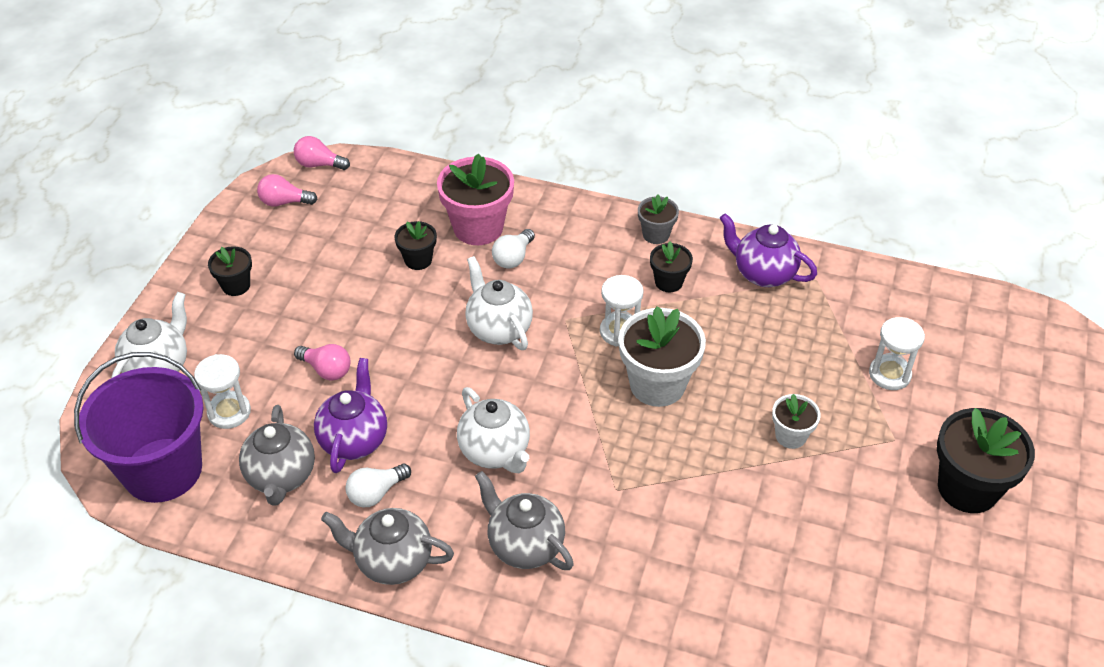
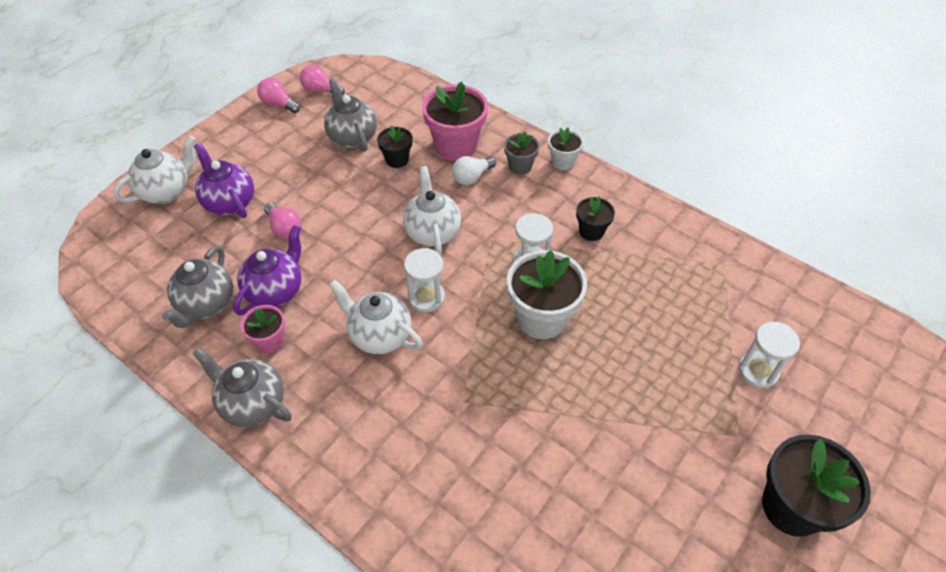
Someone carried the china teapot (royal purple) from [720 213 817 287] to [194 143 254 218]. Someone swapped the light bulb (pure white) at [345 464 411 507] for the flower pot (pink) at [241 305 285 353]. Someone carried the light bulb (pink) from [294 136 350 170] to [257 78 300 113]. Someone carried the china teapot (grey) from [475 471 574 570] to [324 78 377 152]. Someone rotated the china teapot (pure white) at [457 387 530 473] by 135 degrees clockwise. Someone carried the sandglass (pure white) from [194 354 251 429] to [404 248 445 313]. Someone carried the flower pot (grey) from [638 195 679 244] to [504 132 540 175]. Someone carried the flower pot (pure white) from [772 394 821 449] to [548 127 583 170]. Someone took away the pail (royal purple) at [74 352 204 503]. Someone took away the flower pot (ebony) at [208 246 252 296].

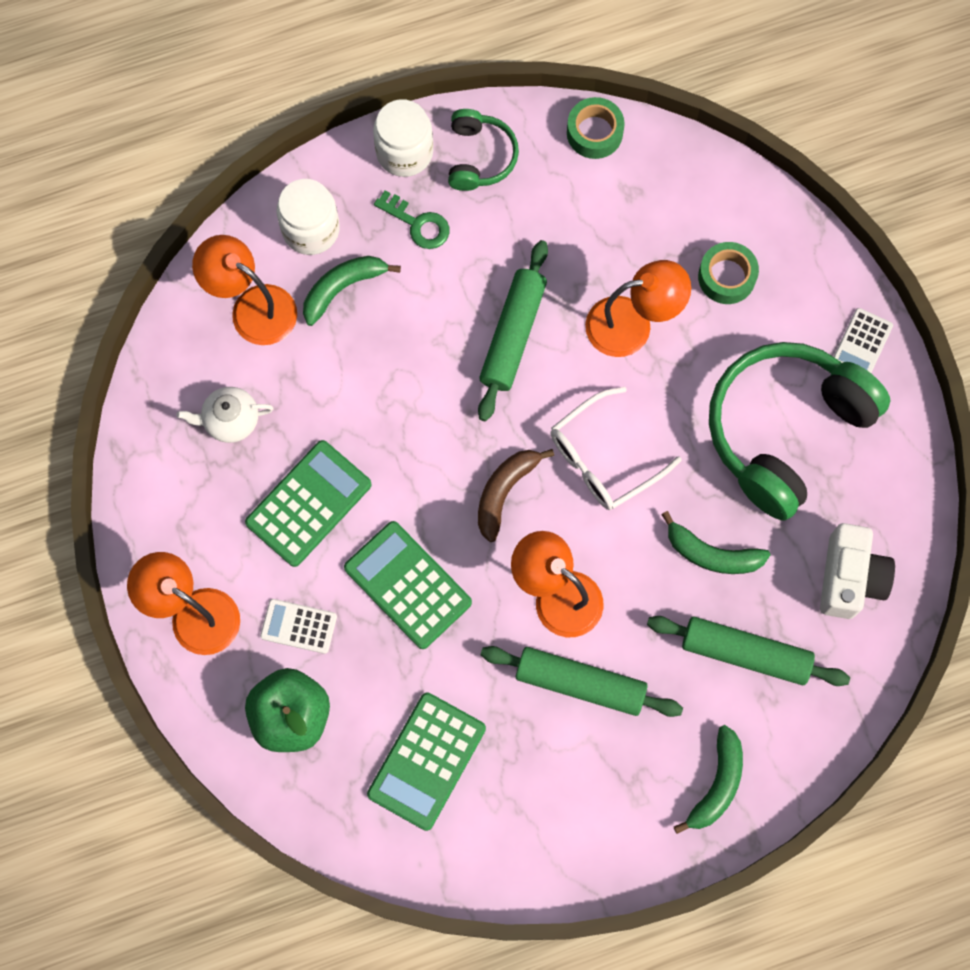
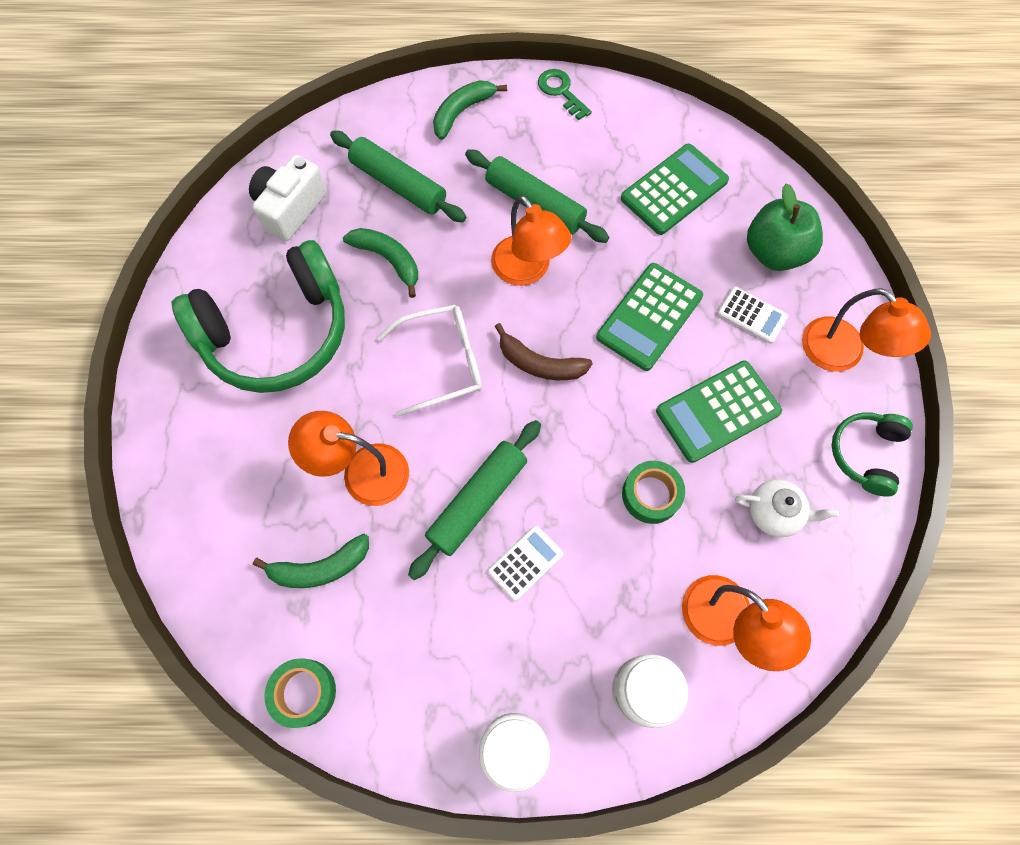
Someone carried the toy banana (emerald) from [303 256 401 326] to [253 534 369 588]. Someone carried the calculator (pure white) from [833 308 893 373] to [488 525 564 601]. Someone rotated the toy banana (russet) at [478 449 554 542] by 60 degrees clockwise. Someone carried the key (emerald) from [374 191 449 249] to [538 69 592 120]. Someone rotated the calculator (emerald) at [344 521 472 649] by 60 degrees clockwise. Someone carried the tape (emerald) from [698 242 759 304] to [622 461 685 524]. Someone carried the over-ear headphones (emerald) from [448 109 519 191] to [832 412 913 497].

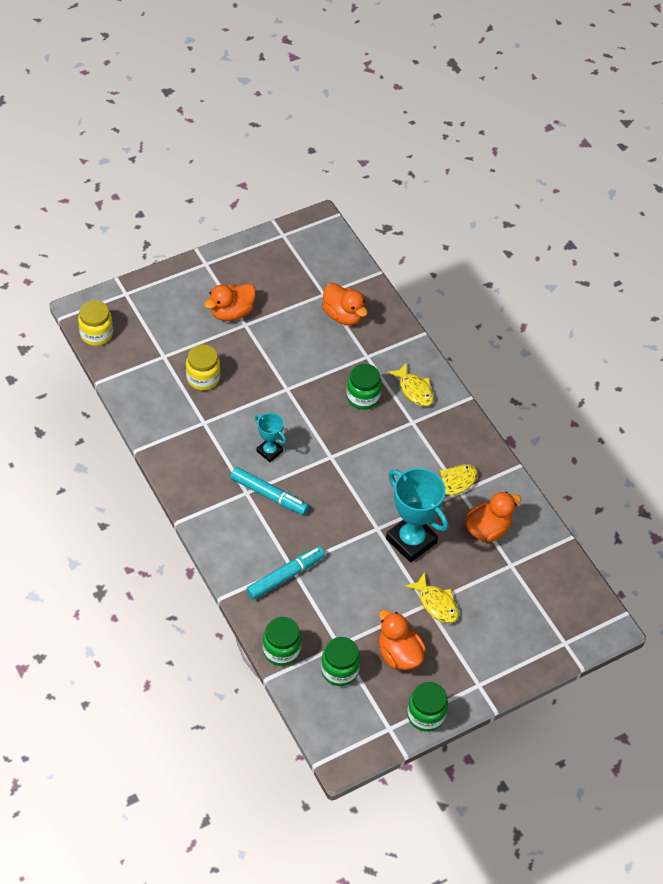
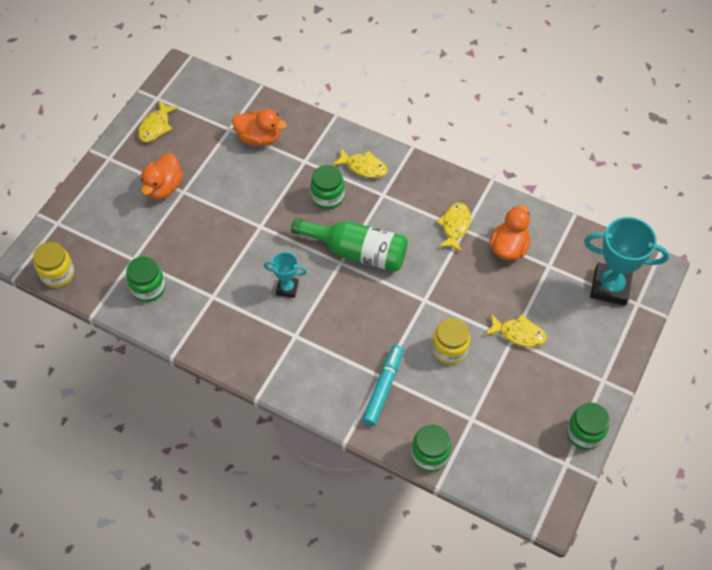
Someone carried the preserve jar (emerald) from [321 637 360 686] to [126 256 165 302]. Someone put down the fish (yellow) at [138 100 179 142]. Someone put down the drink bottle (emerald) at [291 218 408 272]. Someone carried the preserve jar (yellow) from [186 344 220 390] to [432 318 470 364]. Someone carried the award cup (teal) from [386 468 448 563] to [584 217 669 306]. Someone took away the marker pen (teal) at [230 467 309 515]. Someone took away the toy duck (orange) at [379 609 426 670].

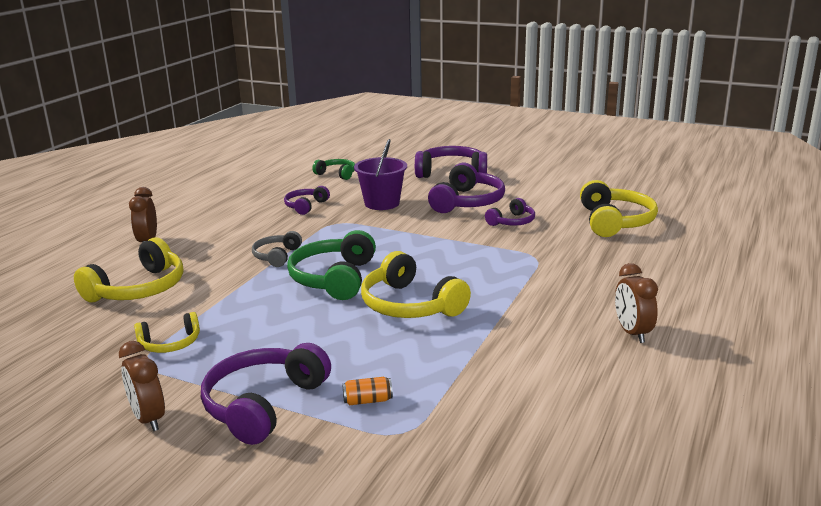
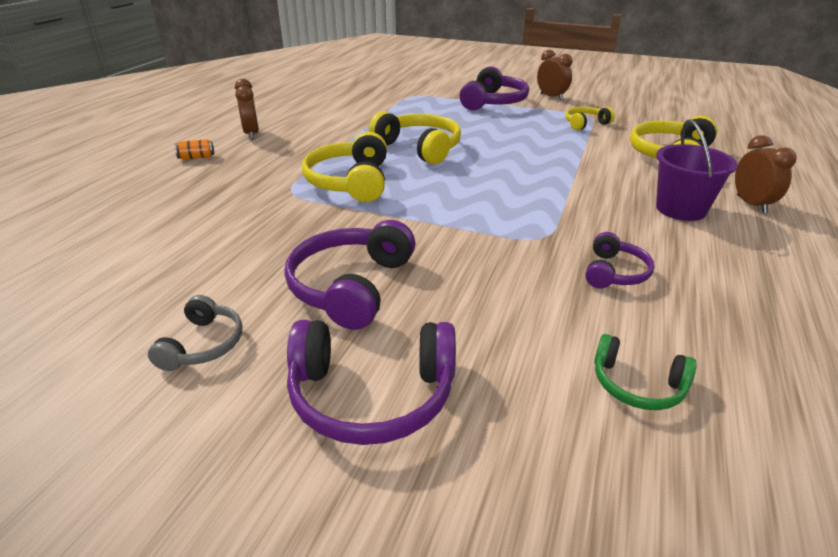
Someone carried the over-ear headphones (grey) from [252 231 302 267] to [148 295 242 371]. Someone carried the can (orange) from [342 377 393 405] to [175 139 214 160]. Someone carried the over-ear headphones (yellow) from [580 180 658 237] to [302 132 387 202]. Someone carried the pail (royal purple) from [354 139 407 210] to [656 119 738 221]. Someone took away the over-ear headphones (emerald) at [287 230 376 300]. Someone took away the over-ear headphones (royal purple) at [485 198 535 226].

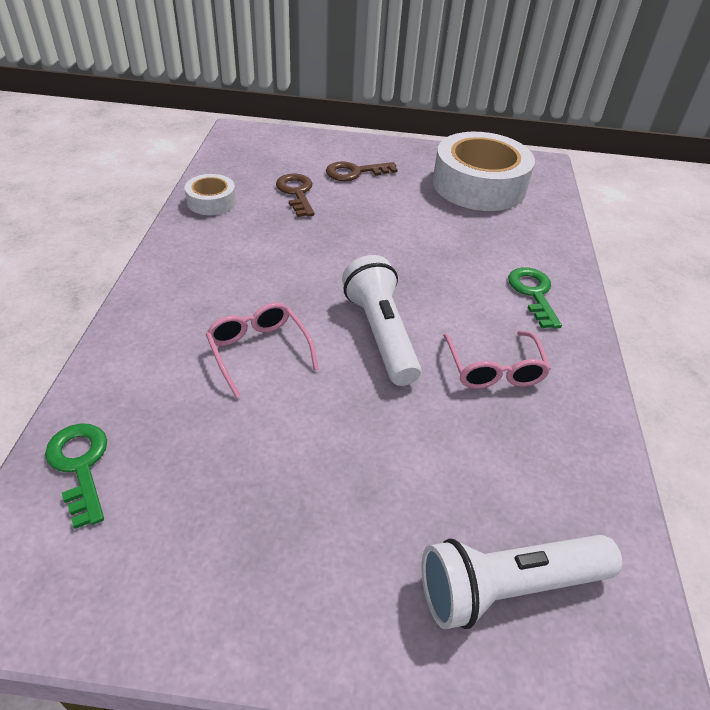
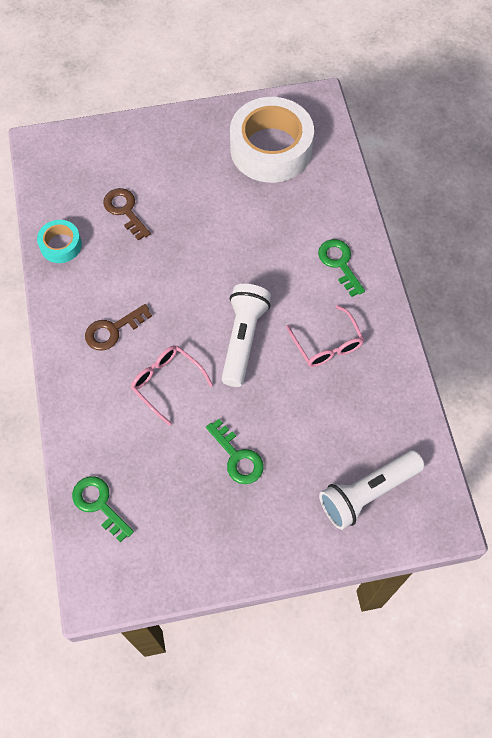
Someone repainted the tape (pure white) at [184 174 236 215], which became the tape (teal) at [37 220 82 263]. Someone carried the key (russet) from [326 161 398 181] to [85 304 152 351]. Someone put down the key (emerald) at [206 419 264 484]. Someone rotated the flashlight (pure white) at [342 255 421 386] by 45 degrees clockwise.

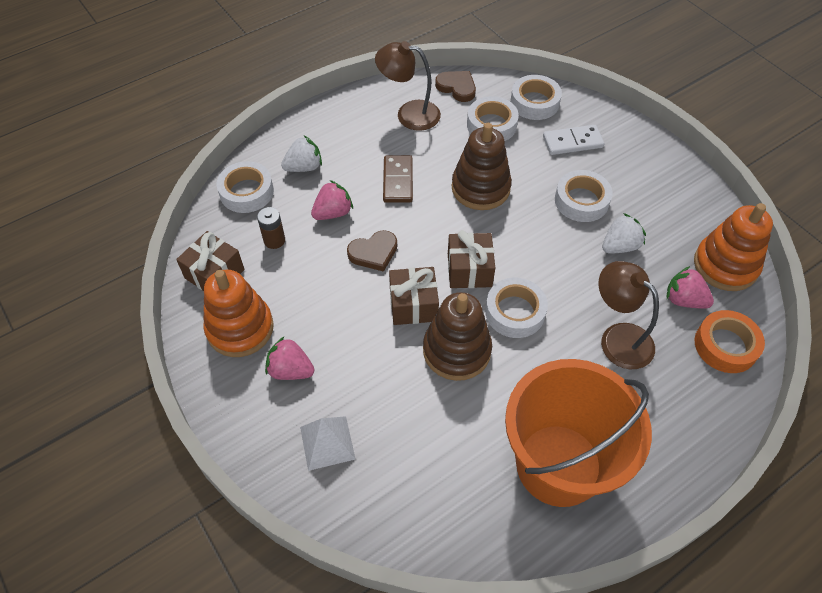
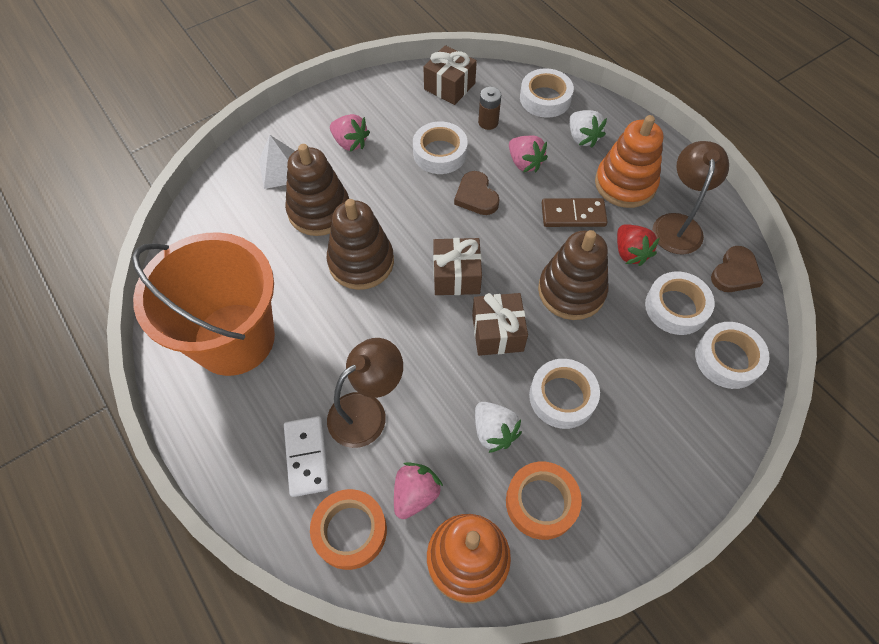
Someone carried the domino piece (pure white) from [543 125 604 155] to [284 416 329 497]. Someone put down the stacking rings (russet) at [285 144 349 236]. Someone rotated the strawberry (pink) at [265 336 314 380] by 105 degrees clockwise. Someone carried the tape (pure white) from [485 278 548 338] to [413 121 468 174]. Someone carried the wrapped gift (russet) from [389 267 439 325] to [472 293 528 356]. Someone put down the tape (orange) at [506 462 582 540]. Someone carried the stacking rings (orange) from [203 270 274 357] to [595 115 663 208]. Someone put down the strawberry (scarlet) at [617 224 660 266].

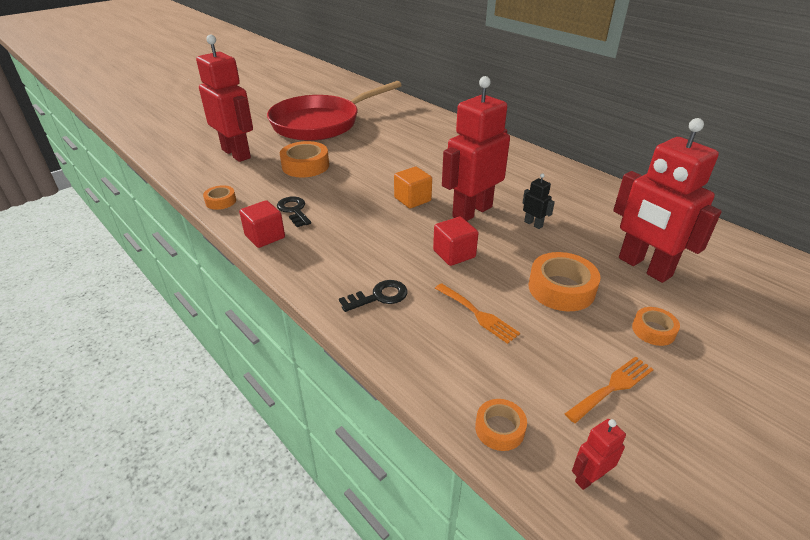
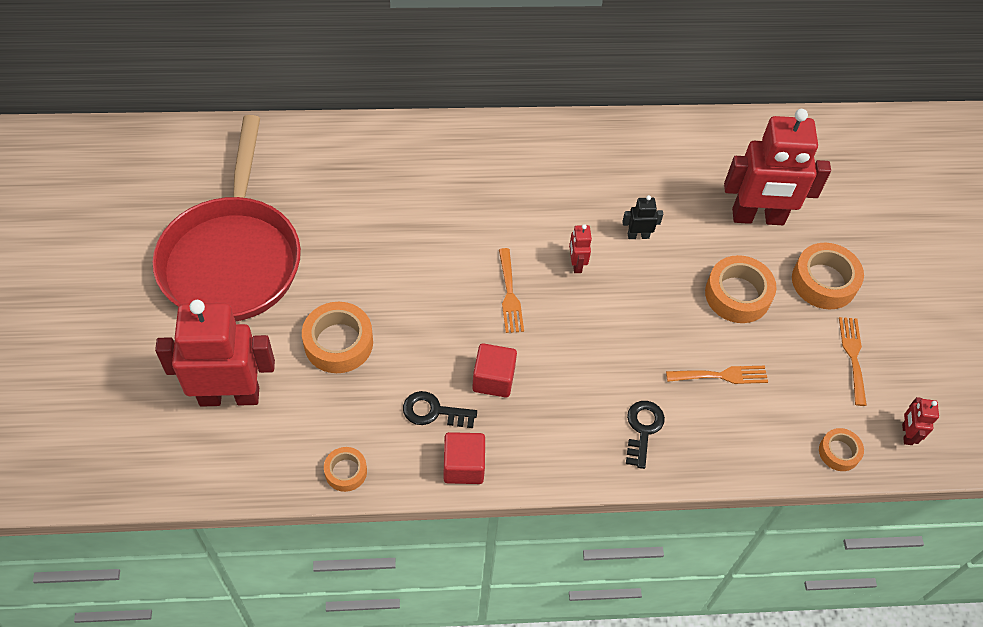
Someone carried the solid cube (scarlet) from [433 217 478 266] to [472 343 517 398]. Someone swapped the solid cube (orange) at [394 167 432 208] for the fork (orange) at [499 248 524 333]. Someone scaled the robot figure (scarlet) at [442 76 510 221] by 0.41. Someone scaled the tape (orange) at [632 307 680 346] by 1.75.

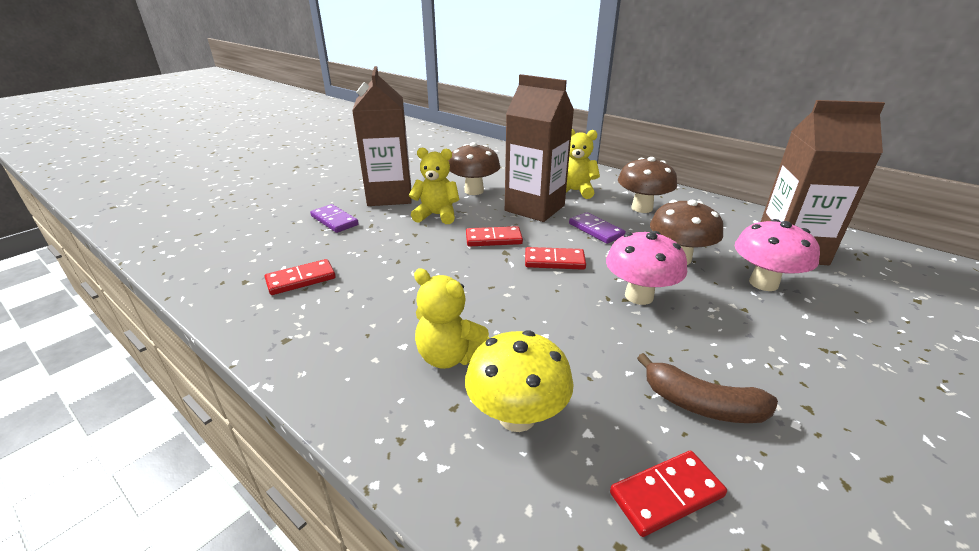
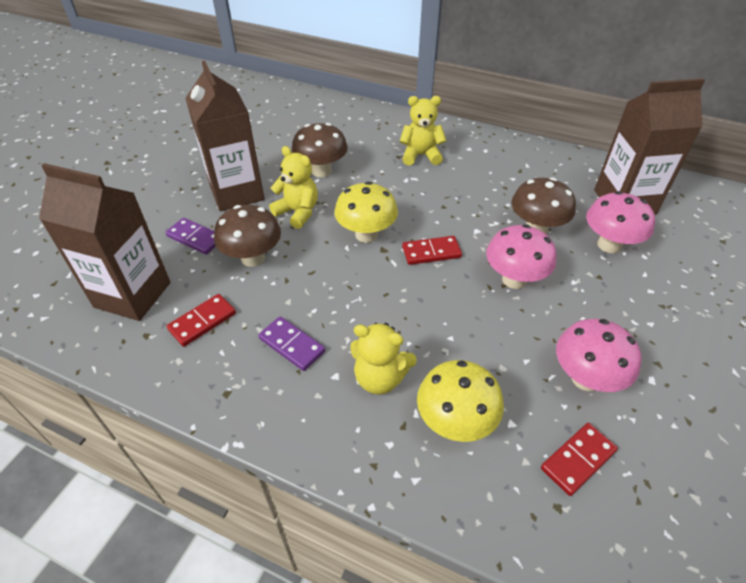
Someone carried the juice carton (russet) from [505 74 574 222] to [39 163 170 321]. Someone carried the toadstool (russet) from [618 157 677 213] to [214 205 281 267]. Someone carried the domino piece (royal purple) from [569 212 626 244] to [258 316 325 371]. Someone rotated the teddy bear (yellow) at [409 147 459 224] by 45 degrees clockwise. Someone swapped the domino piece (scarlet) at [466 226 523 247] for the toadstool (yellow) at [335 182 398 243]. Someone swapped the toy banana (russet) at [637 353 778 423] for the toadstool (pink) at [556 319 641 392].

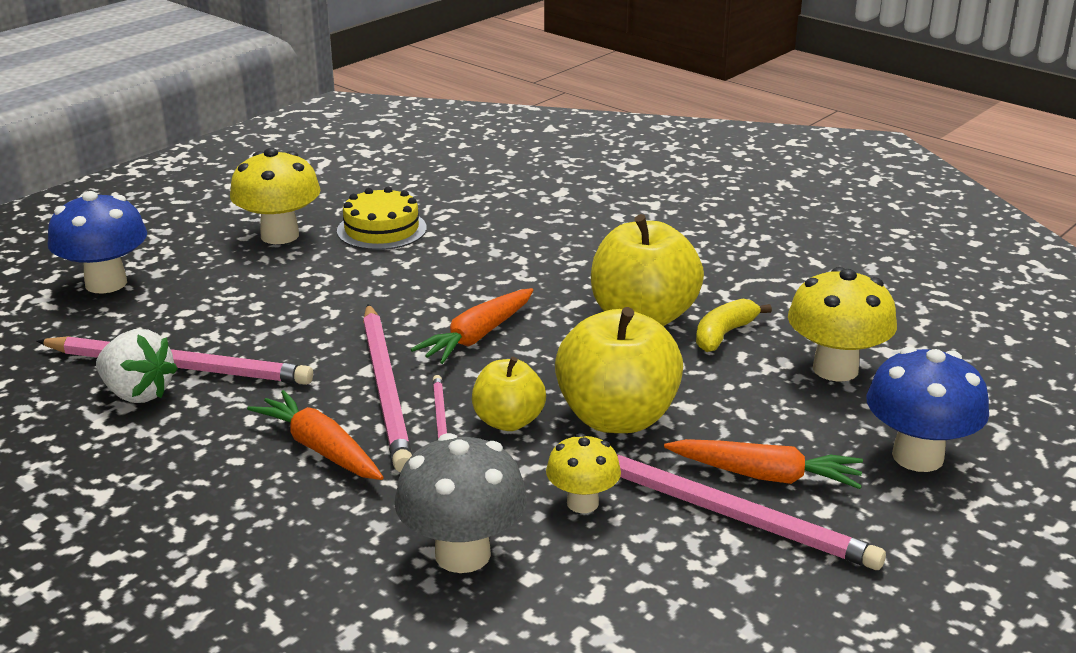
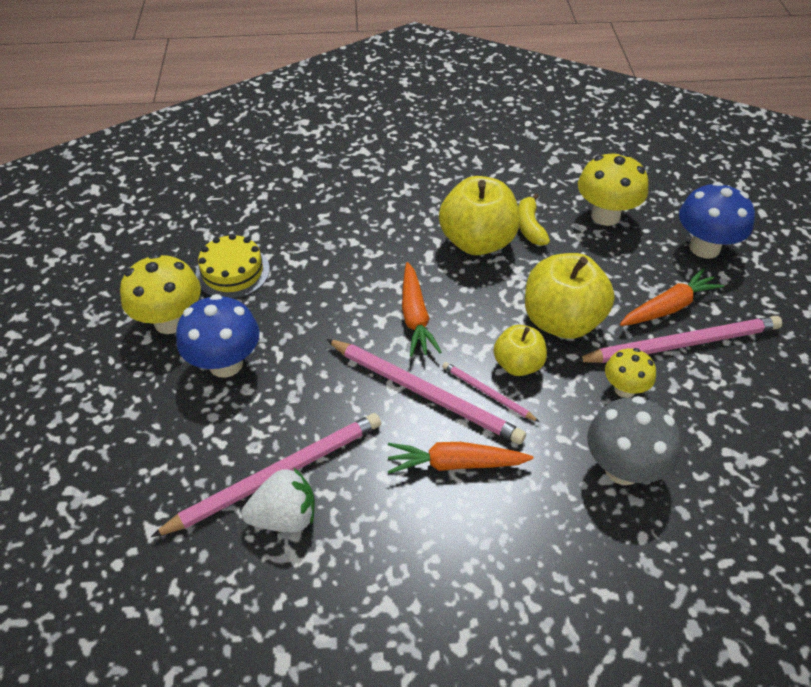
Someone carried the toadstool (royal blue) from [48 191 147 294] to [176 294 260 378].

